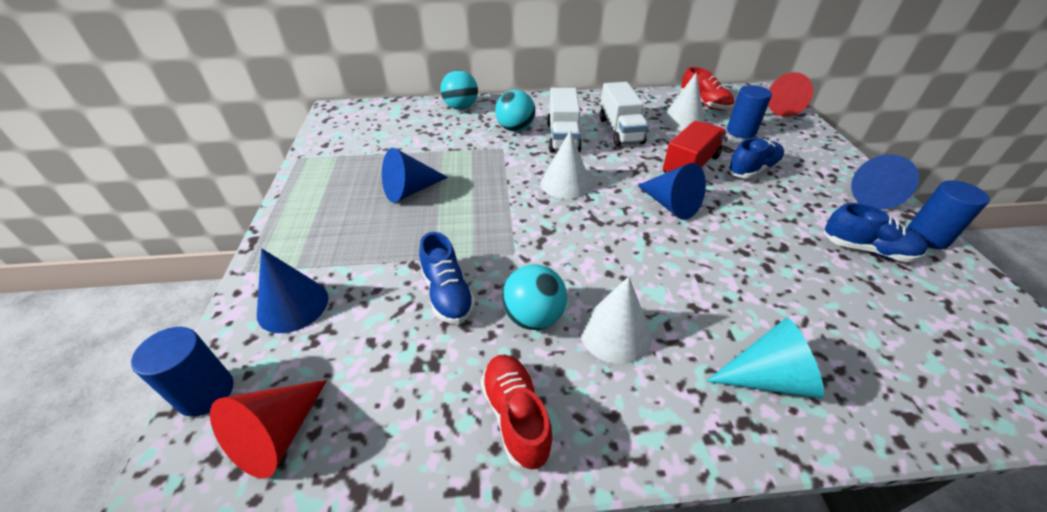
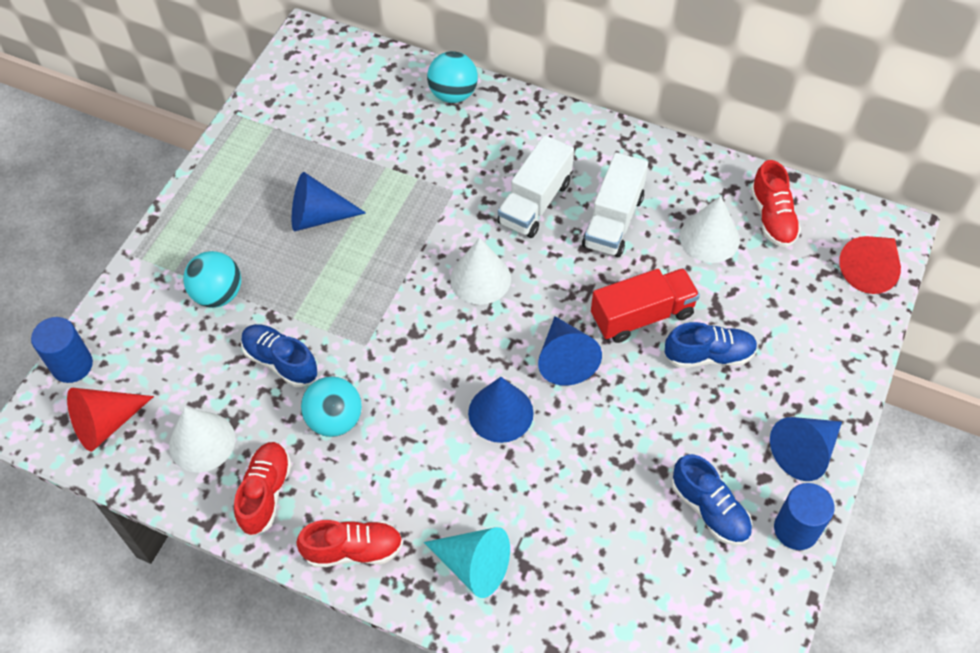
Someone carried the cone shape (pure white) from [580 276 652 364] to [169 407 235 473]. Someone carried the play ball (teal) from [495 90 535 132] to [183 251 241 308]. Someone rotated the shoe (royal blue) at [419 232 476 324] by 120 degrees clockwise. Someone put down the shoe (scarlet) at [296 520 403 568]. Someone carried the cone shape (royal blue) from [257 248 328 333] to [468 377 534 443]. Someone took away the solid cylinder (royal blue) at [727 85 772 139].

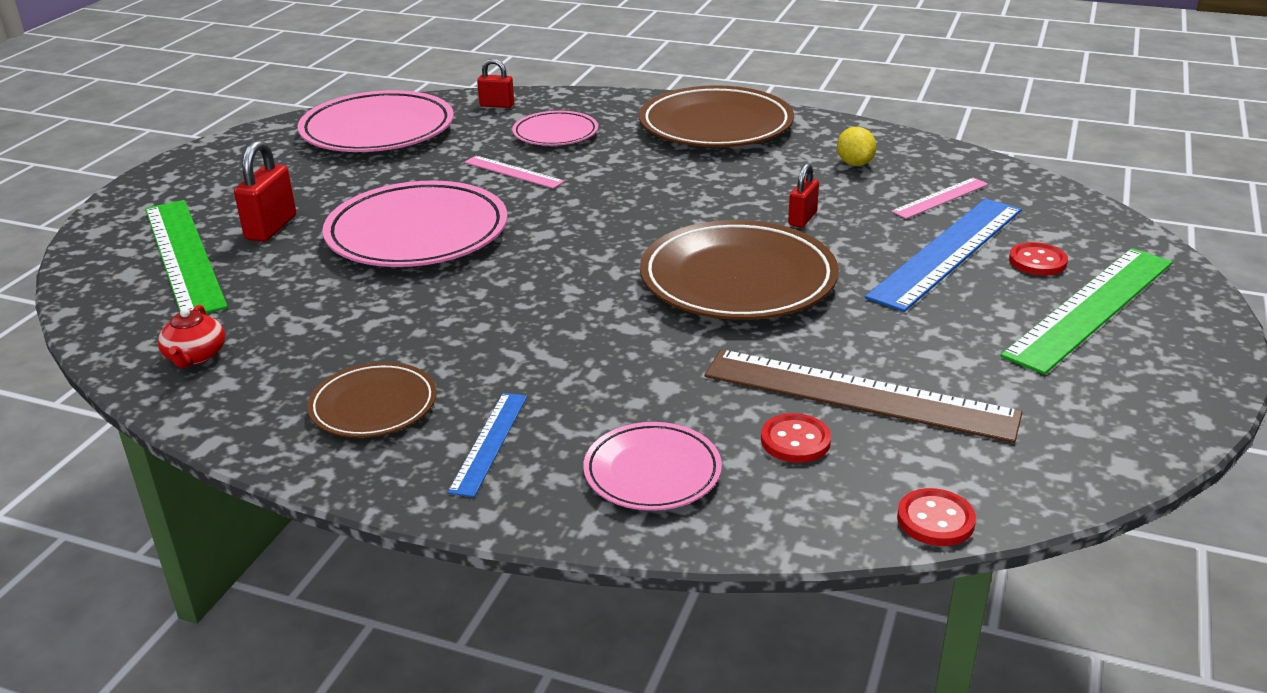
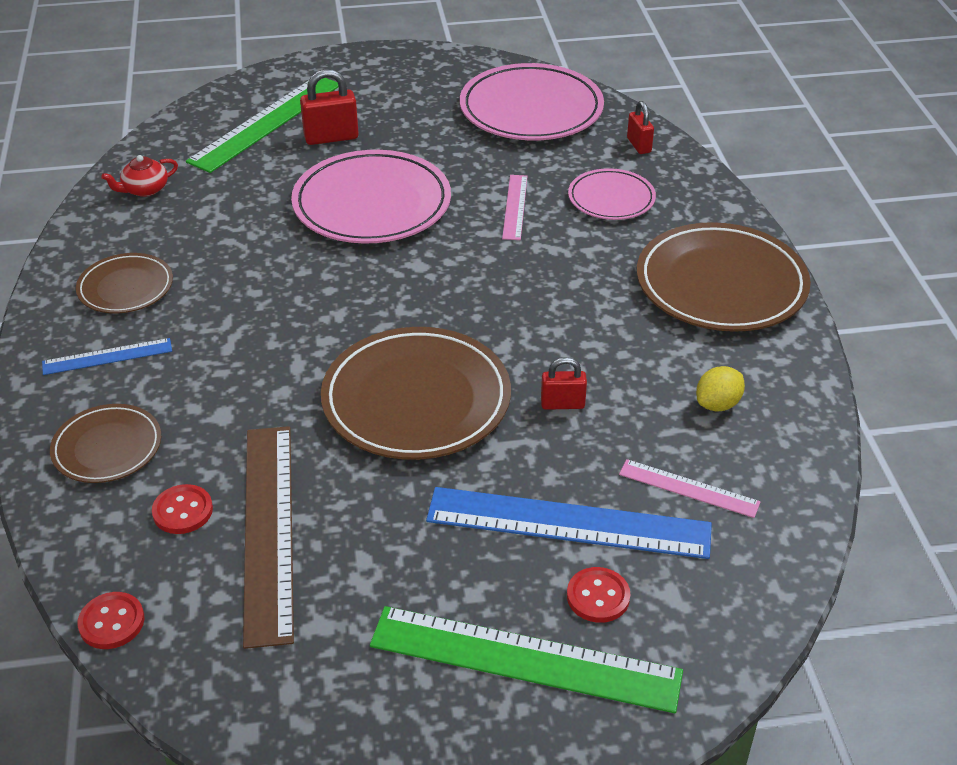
Someone repainted the flat dish (pink) at [583 422 722 511], which became the flat dish (russet) at [50 404 161 483].

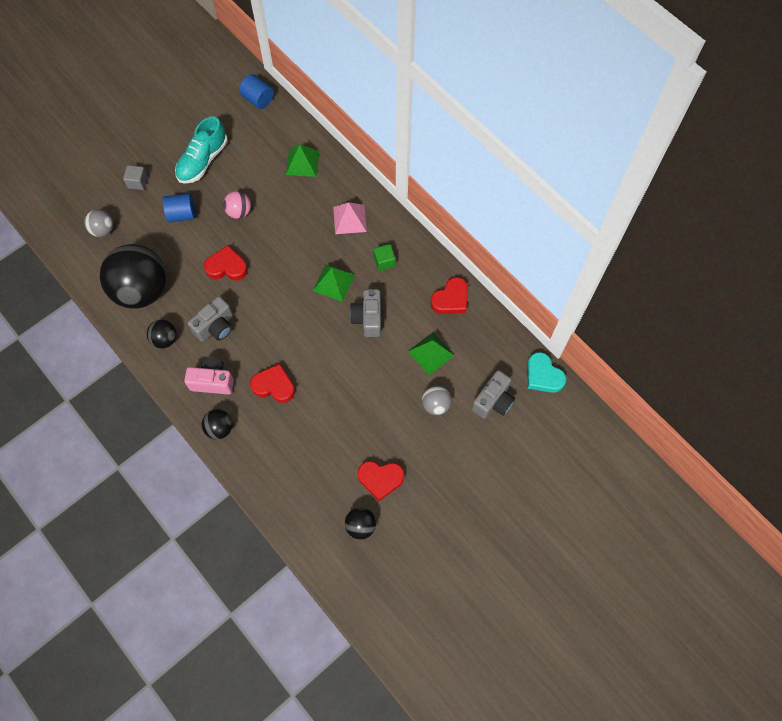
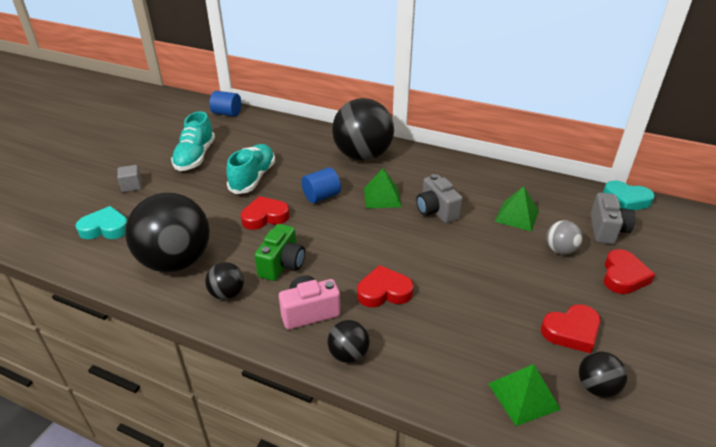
Someone swapped the play ball (grey) at [84 209 113 237] for the love heart (teal) at [75 206 127 239]. Someone swapped the play ball (pink) at [223 191 251 219] for the shoe (teal) at [226 144 275 194]. Someone repainted the photo camera (grey) at [188 296 233 342], which became the photo camera (emerald) at [254 224 305 281]. Someone carried the solid cylinder (royal blue) from [163 193 195 222] to [301 167 341 203]. Someone swapped the solid pyramid (pink) at [333 202 367 234] for the play ball (ebony) at [332 98 394 161]. Someone carried the solid pyramid (emerald) from [286 144 319 177] to [488 364 561 426]. Someone carried the love heart (scarlet) from [430 277 468 314] to [603 249 655 294]. Someone took away the solid cube (emerald) at [374 244 395 271].

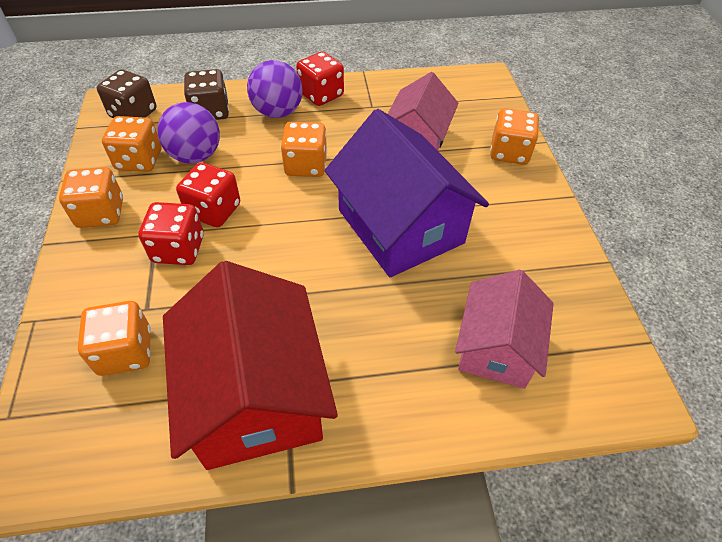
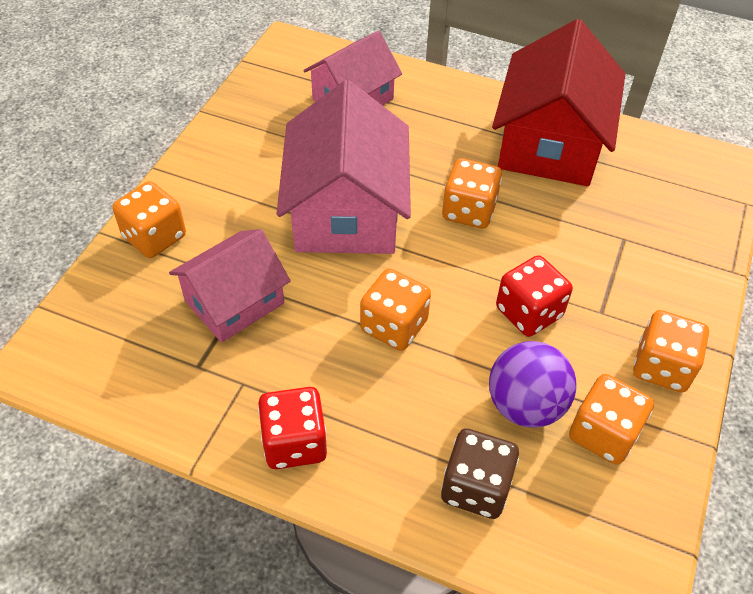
Someone repainted the cottage (royal purple) at [325 109 489 277], which became the cottage (pink) at [277 80 411 254]. Someone carried the game die (orange) from [78 301 151 376] to [442 158 502 229]. Someone took away the game die (russet) at [97 69 157 118]. Someone took away the game die (scarlet) at [138 202 204 265]. Someone took away the play ball (royal purple) at [247 60 303 118].

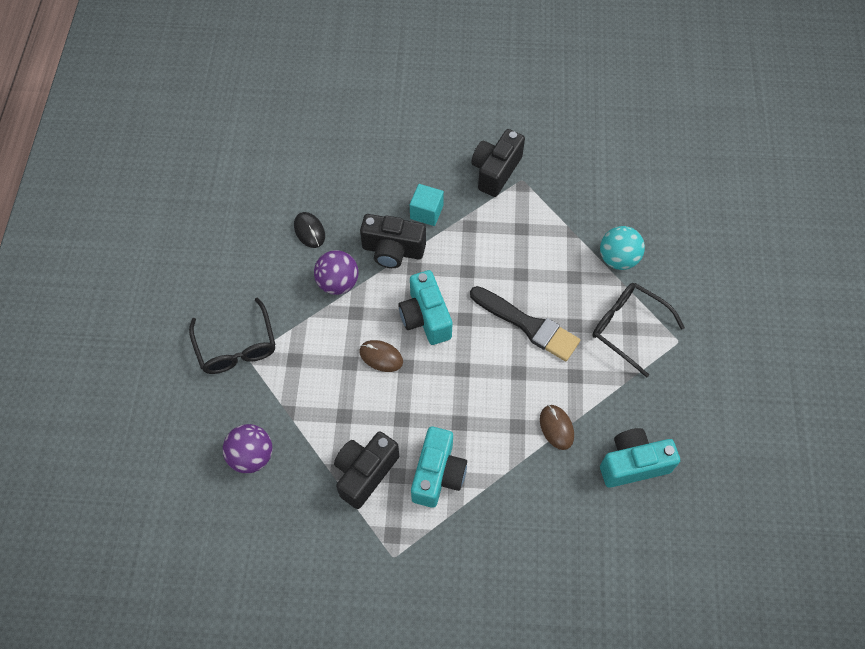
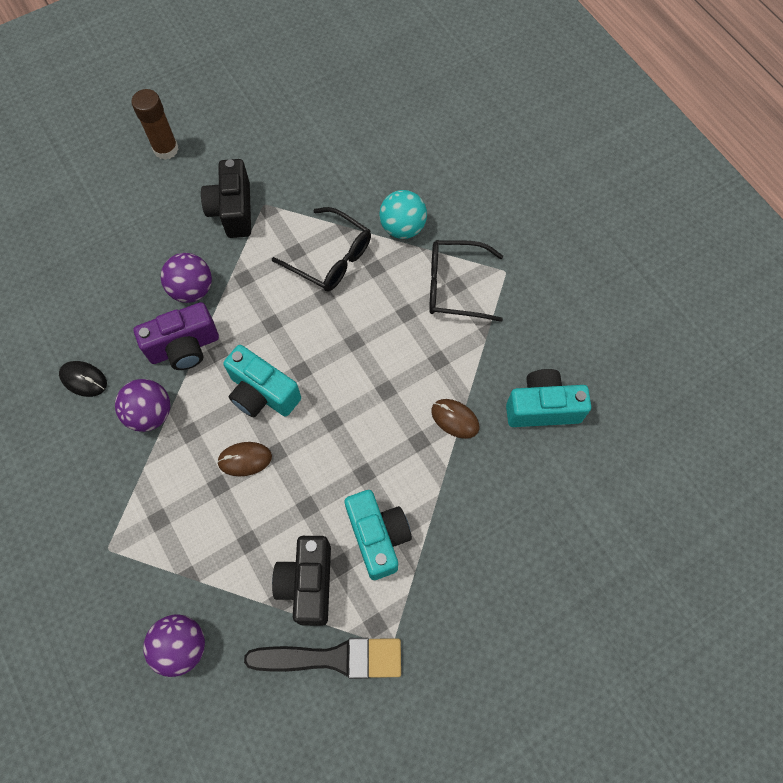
Someone put down the stick of glue (russet) at [132 89 179 160]. Someone repainted the photo camera (ebony) at [360 214 426 268], which became the photo camera (royal purple) at [134 302 219 370]. Someone swapped the solid cube (teal) at [410 184 444 226] for the play ball (royal purple) at [161 253 212 303]. Someone carried the paintbrush (ebony) from [470 286 580 362] to [244 638 401 679]. Someone carried the eyeglasses (ebony) from [189 298 275 374] to [272 207 371 292]. Someone rotated the photo camera (teal) at [600 428 680 488] by 45 degrees clockwise.

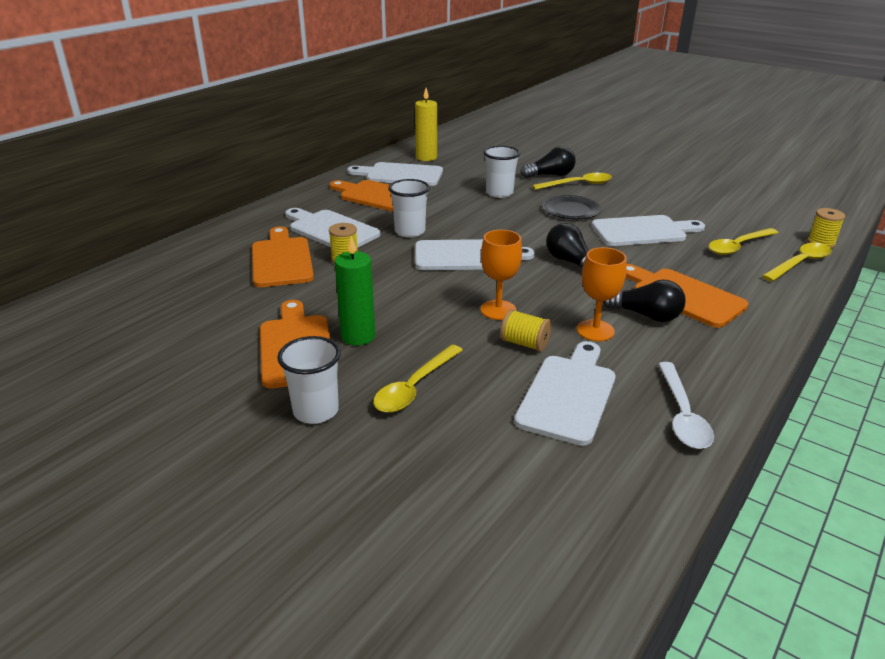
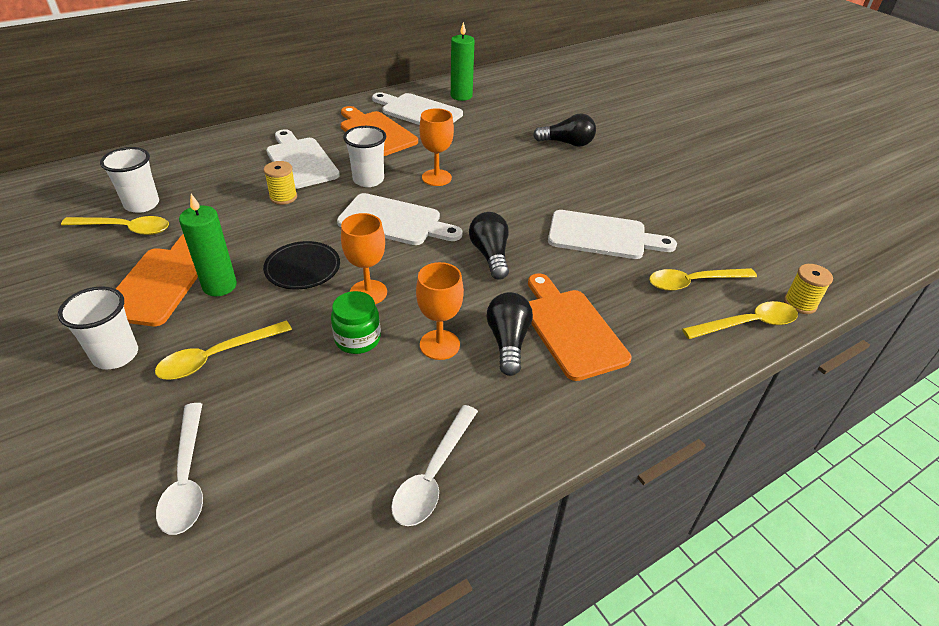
Someone carried the teaspoon (yellow) from [532 173 612 190] to [61 216 169 235]. Someone carried the beaker (pure white) from [483 146 520 198] to [100 147 159 213]. Someone put down the teaspoon (pure white) at [156 403 203 535]. Someone carried the flat dish (ebony) from [542 195 601 219] to [263 241 340 289]. Someone swapped the bobbin (yellow) at [500 309 551 352] for the preserve jar (emerald) at [331 291 381 354]. Someone put down the chalice (orange) at [419 108 454 186]. Someone repainted the candle (yellow) at [415 88 437 161], which became the candle (emerald) at [451 22 475 101]. Someone rotated the light bulb (ebony) at [603 280 685 322] by 135 degrees counterclockwise. Someone took away the bread board (orange) at [252 226 314 287]. Someone took away the bread board (pure white) at [514 341 616 446].

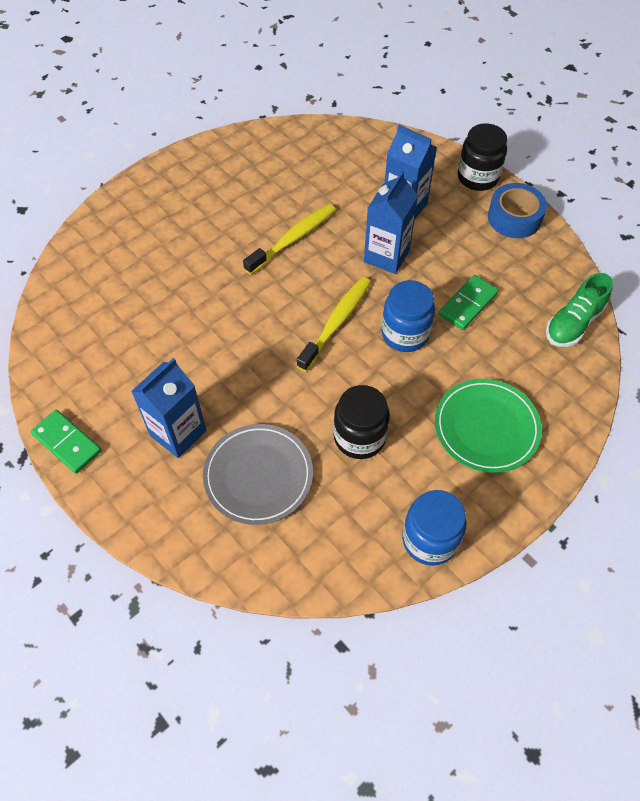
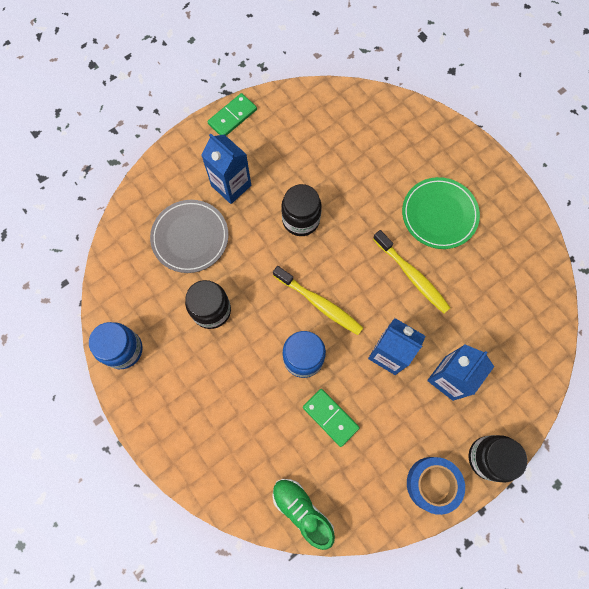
Someone put down the preserve jar (ebony) at [281 184 322 236]. Someone carried the flat dish (emerald) from [435 379 542 473] to [402 177 480 249].

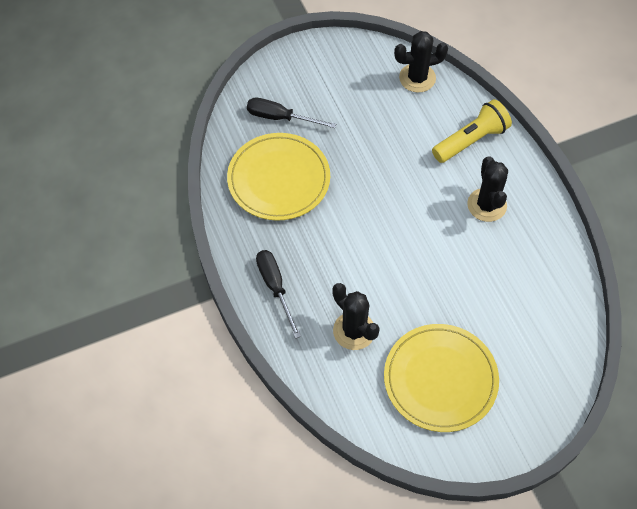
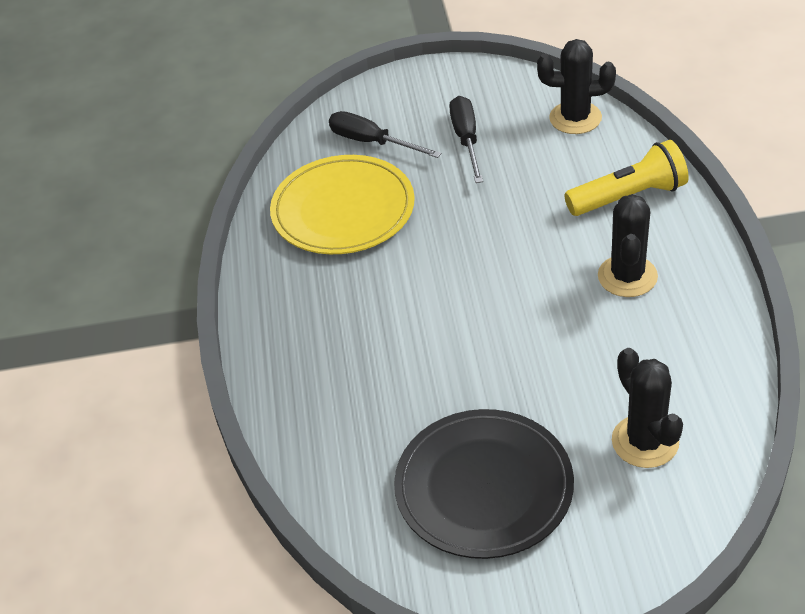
Someone repainted the flat dish (yellow) at [384 324 499 432], which became the flat dish (ebony) at [394 409 574 559]. Someone carried the hand screwdriver (ebony) from [256 250 301 339] to [449 96 483 183]. Someone carried the prickly plant (ebony) from [332 283 380 350] to [612 348 683 468].

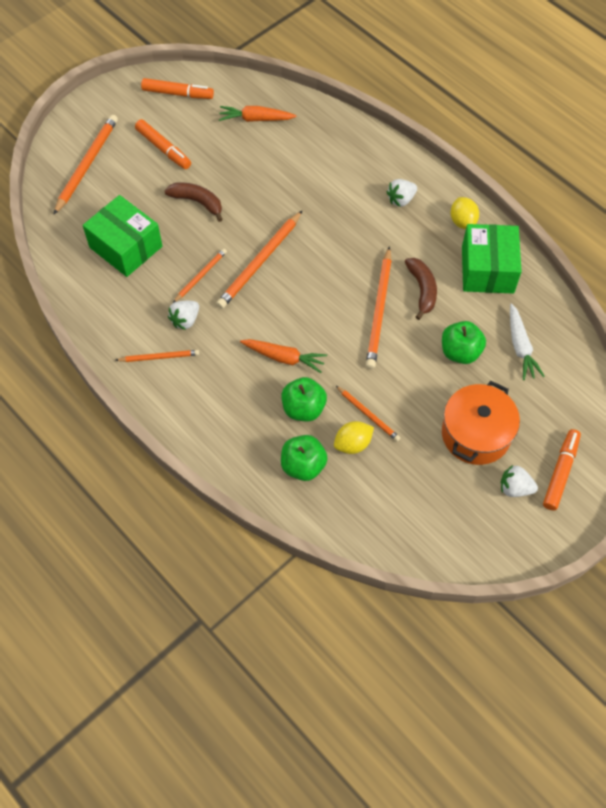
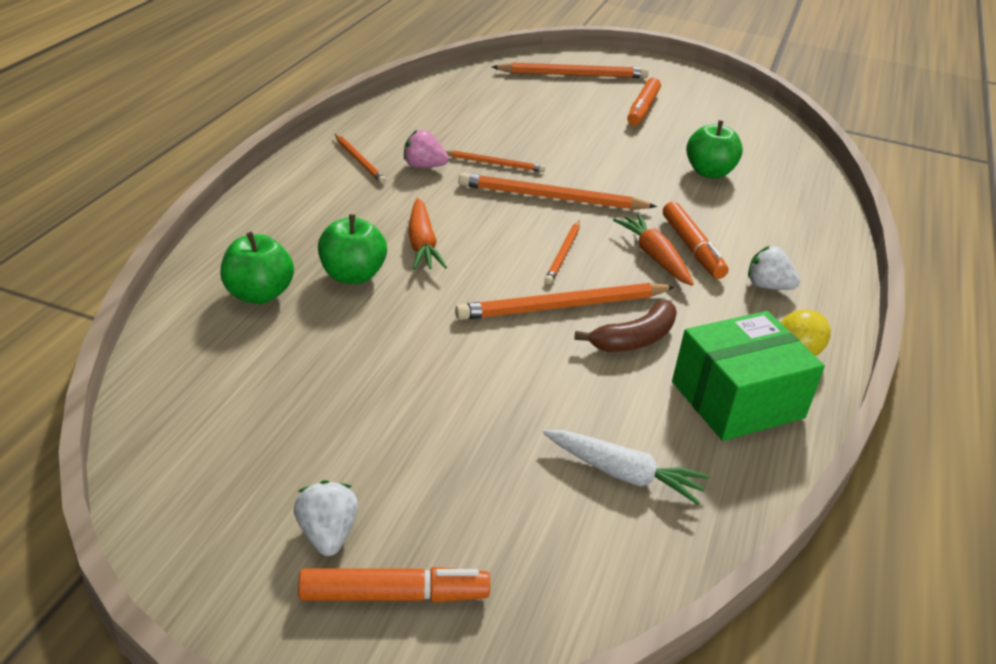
Someone repainted the strawberry (pure white) at [168 301 199 330], which became the strawberry (pink) at [404 130 449 168]. Someone rotated the carrot (pure white) at [510 303 544 380] by 120 degrees counterclockwise. Someone carried the pencil (orange) from [336 386 400 441] to [544 220 580 284]. Someone carried the carrot (orange) from [219 106 297 122] to [613 214 694 286]. Someone carried the marker pen (orange) from [141 78 214 99] to [663 202 728 279]. Someone carried the apple (emerald) from [442 321 486 364] to [686 120 743 178]. Someone took away the package (emerald) at [83 195 162 277]. Someone took away the toy banana (russet) at [164 182 223 222]. Someone took away the lemon (yellow) at [334 421 374 454]. Someone took away the stockpot (orange) at [442 381 520 465].

